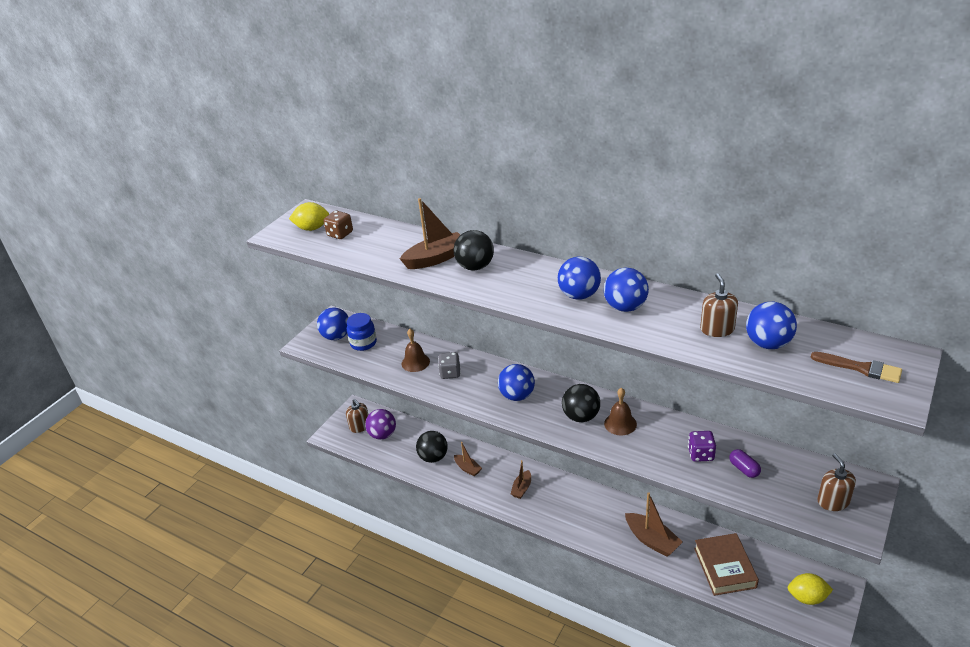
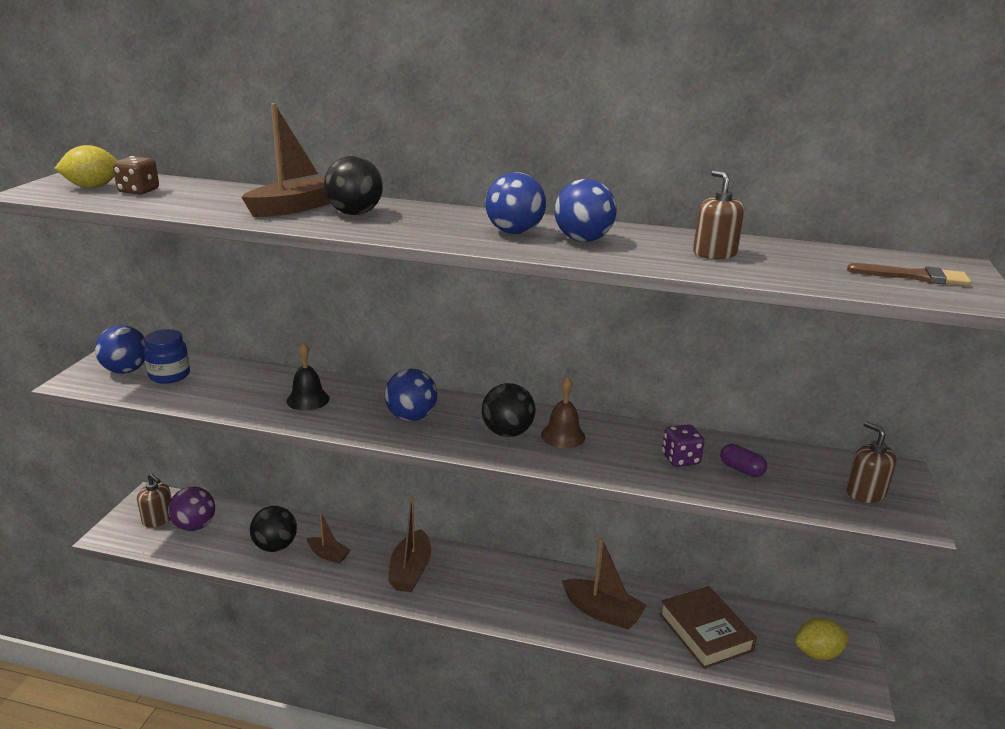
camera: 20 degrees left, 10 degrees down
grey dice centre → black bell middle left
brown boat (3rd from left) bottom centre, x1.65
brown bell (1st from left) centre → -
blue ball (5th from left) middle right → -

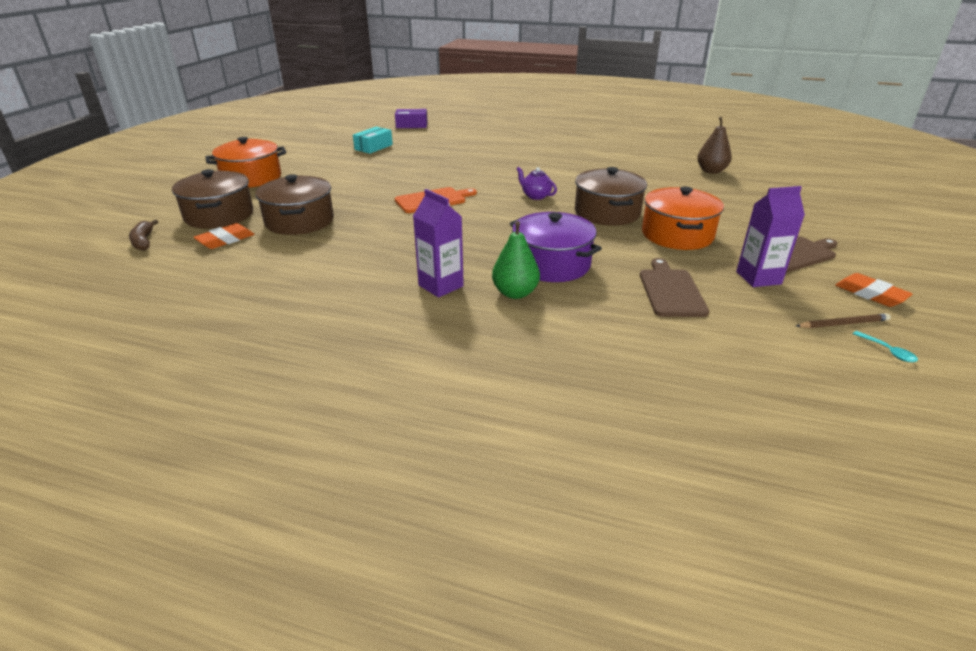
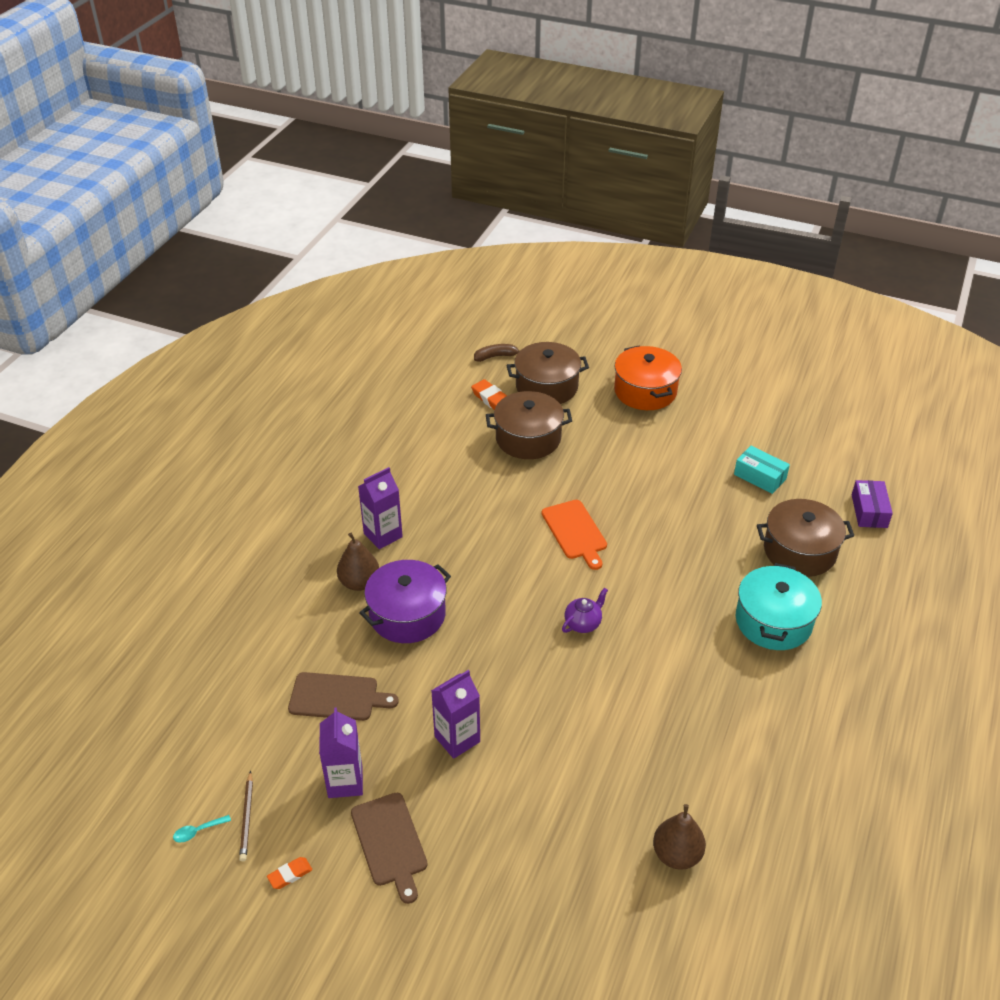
camera: 95 degrees right, 10 degrees up
orange eraser (2nd from left in the first image) middle right → orange eraser (1st from left) bottom left, x0.63
green pear centre → brown pear (1st from left) centre
orange pot (2nd from left) middle right → purple carton (3rd from left) bottom centre
- → turquoise pot middle right
brown pot (3rd from left) top centre → brown pot (3rd from left) middle right, move

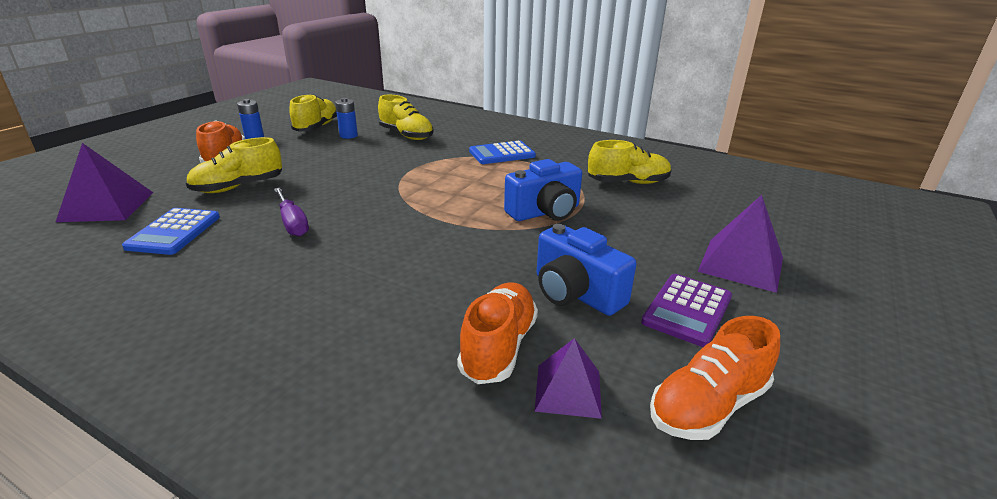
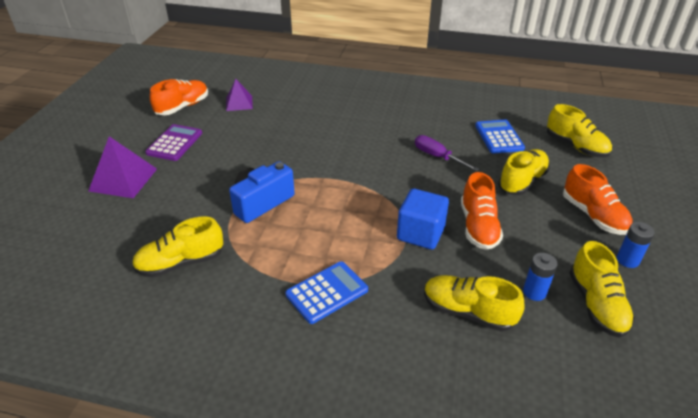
camera: 165 degrees right, 10 degrees up
- → blue cube centre
orange shoe (2nd from left) bottom centre → orange shoe (2nd from left) middle right, move
purple pyramid (1st from left) middle left → yellow shoe (4th from left) top right
blue camera (2nd from left) centre → -

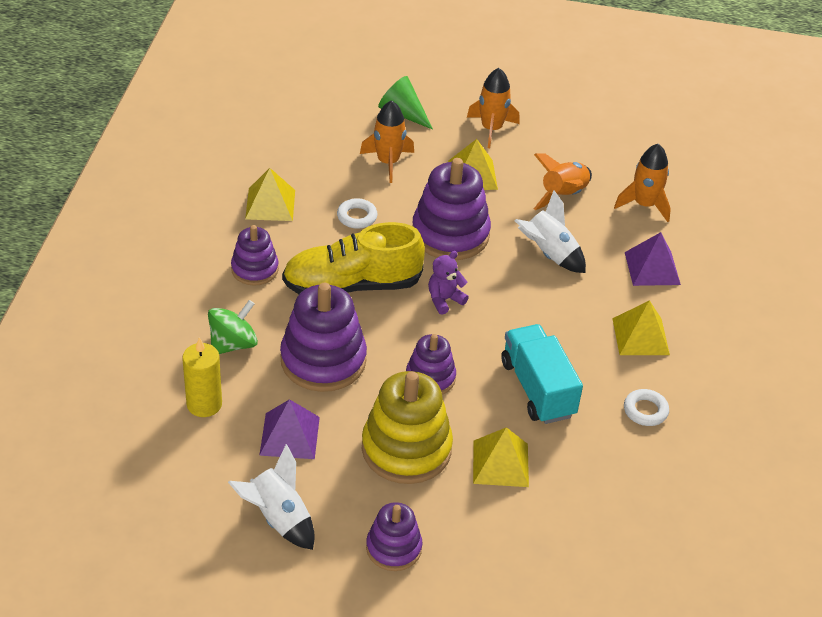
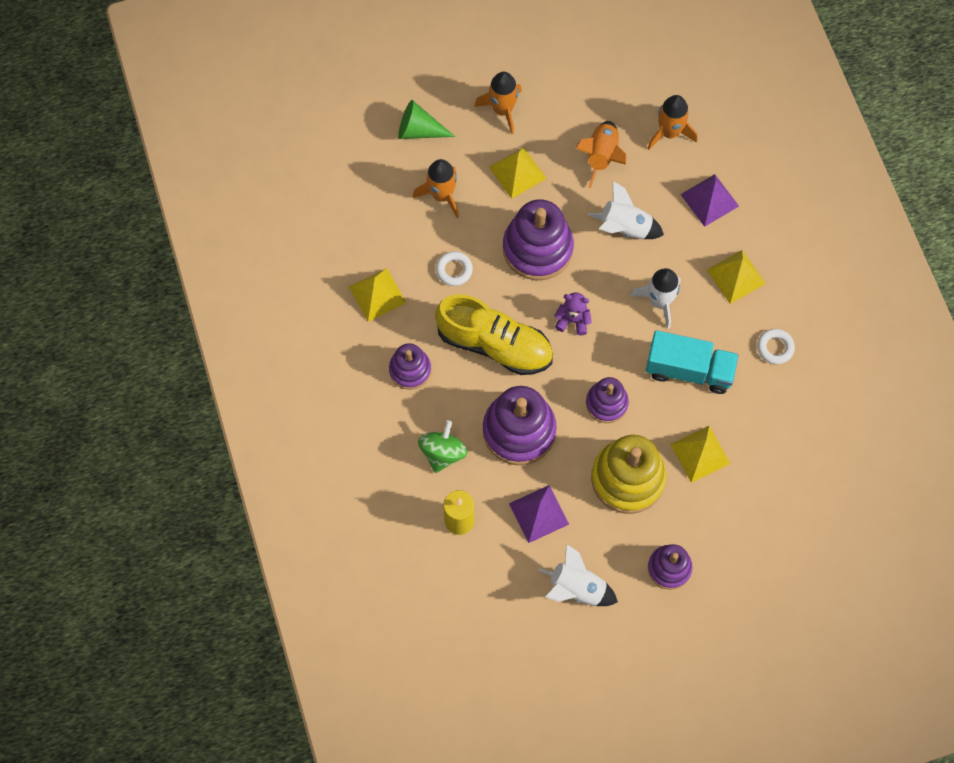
camera: 25 degrees left, 25 degrees up
yellow shoe centre, 120 degrees counterclockwise
purple teddy bear centre, 75 degrees clockwise
- → white rocket (3rd from left) middle right
turquoise truck centre → turquoise truck middle right, 150 degrees clockwise

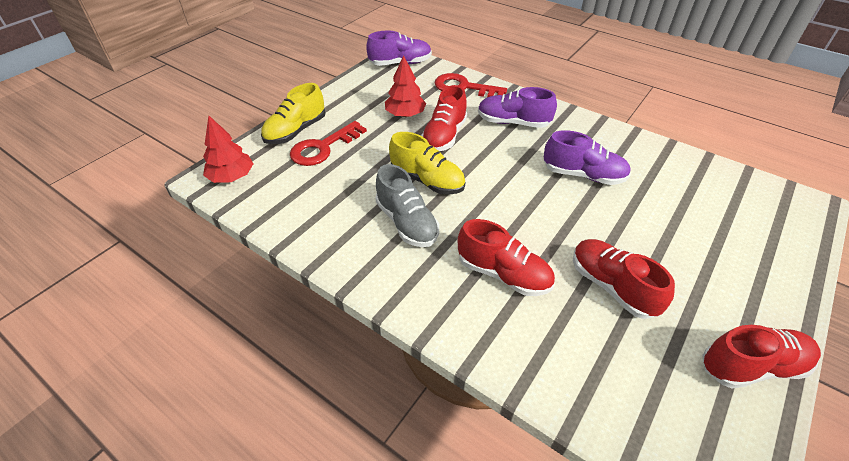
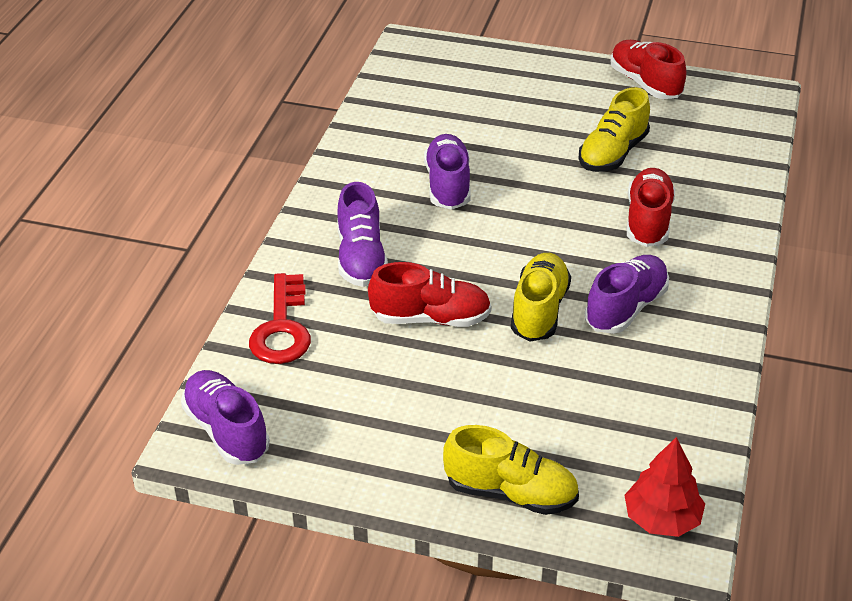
camera: 110 degrees left, 5 degrees down
red shoe (3rd from left) middle right → yellow shoe (3rd from left) top right
grey shoe centre → purple shoe (4th from left) middle right
red key (1st from left) top centre → -
red tree (2nd from left) top centre → -

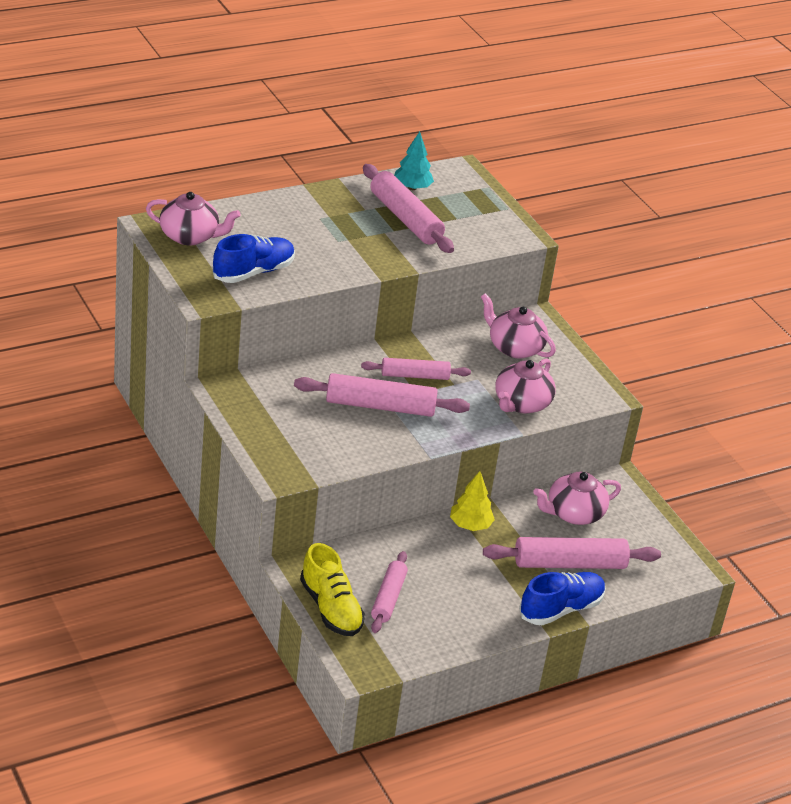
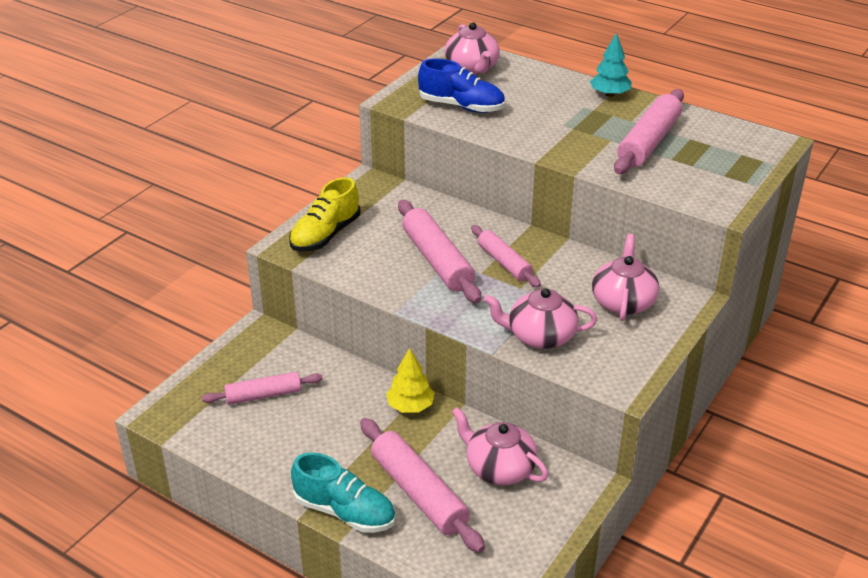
camera: 65 degrees right, 0 degrees up
yellow shoe bottom centre → yellow shoe centre, move
blue shoe (2nd from left) bottom right → turquoise shoe bottom centre
turquoise tree top centre → turquoise tree top right, move

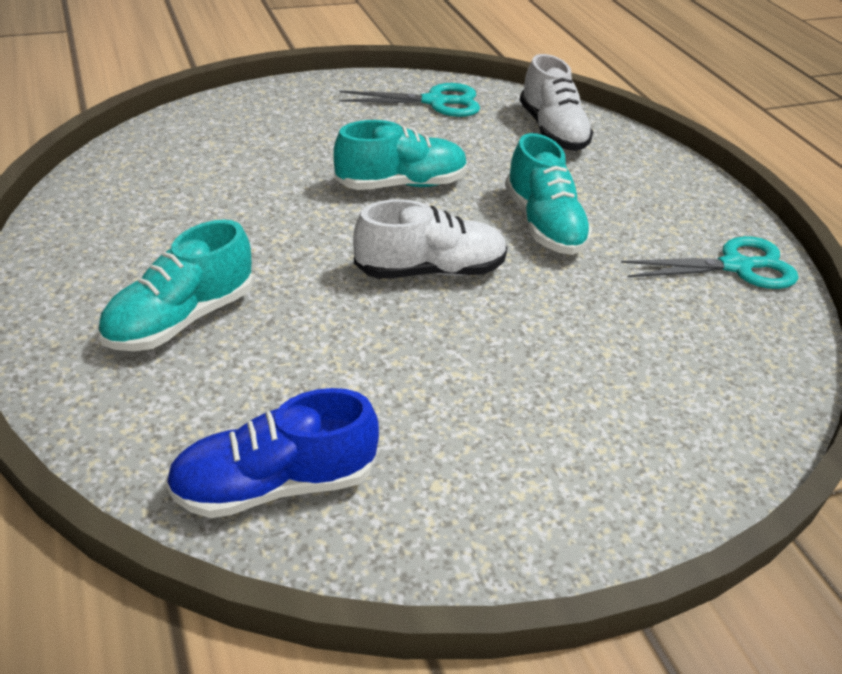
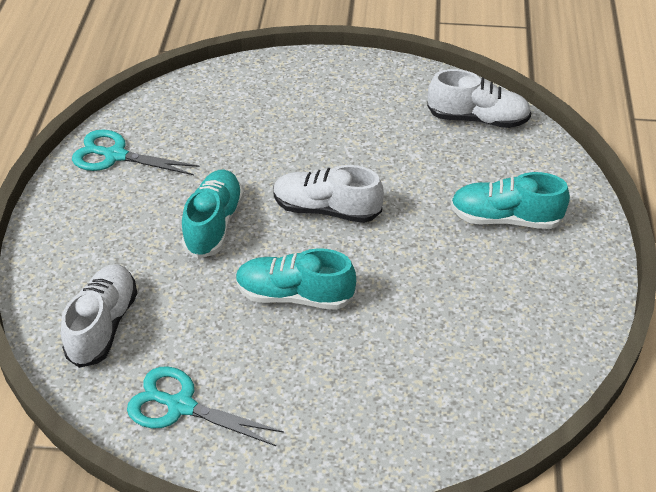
camera: 150 degrees left, 5 degrees up
blue shoe bottom left → white shoe (3rd from left) top right
turquoise shoe (1st from left in the first image) middle left → turquoise shoe (3rd from left) middle right, 150 degrees counterclockwise

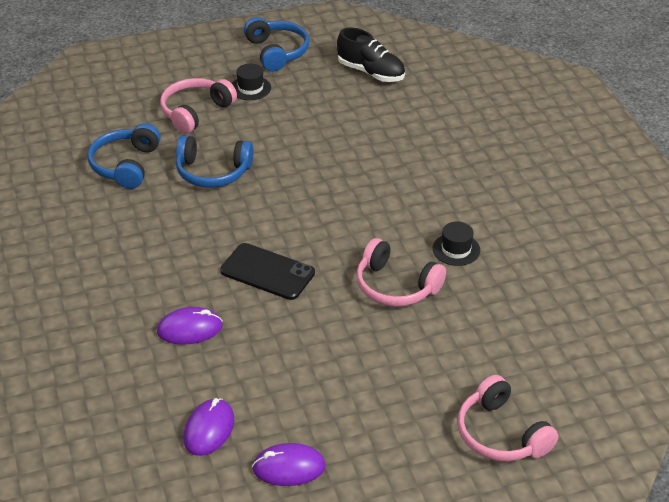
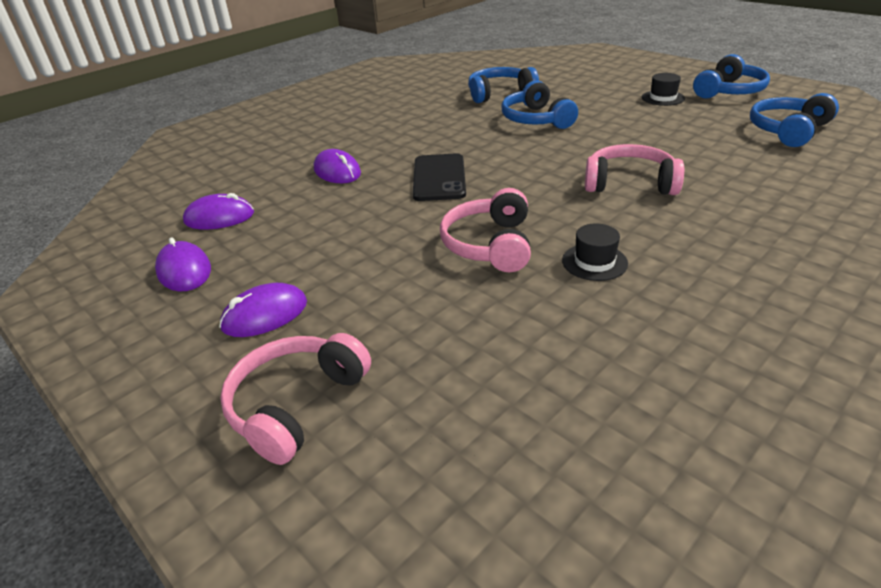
camera: 65 degrees right, 5 degrees down
- → purple mouse (3rd from left) middle left
pink headphones (1st from left in the first image) top left → pink headphones (3rd from left) top right, move
black shoe top centre → blue headphones (4th from left) top right

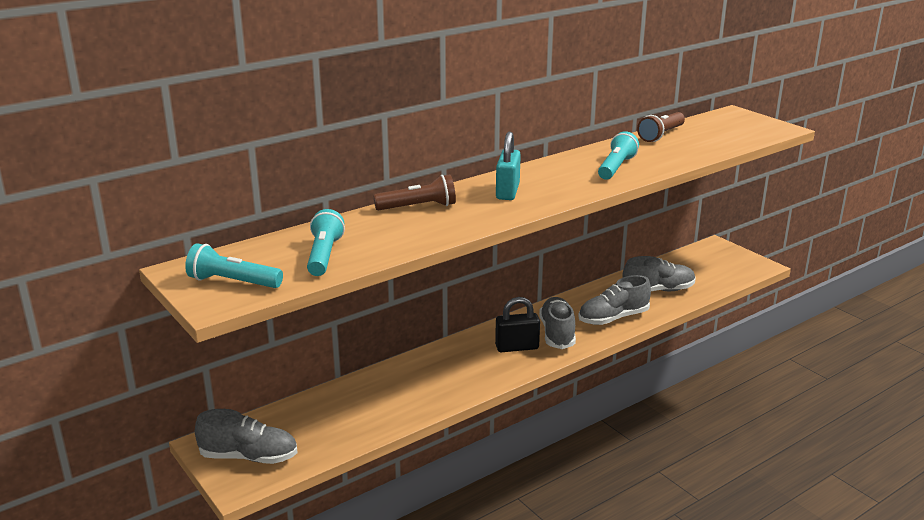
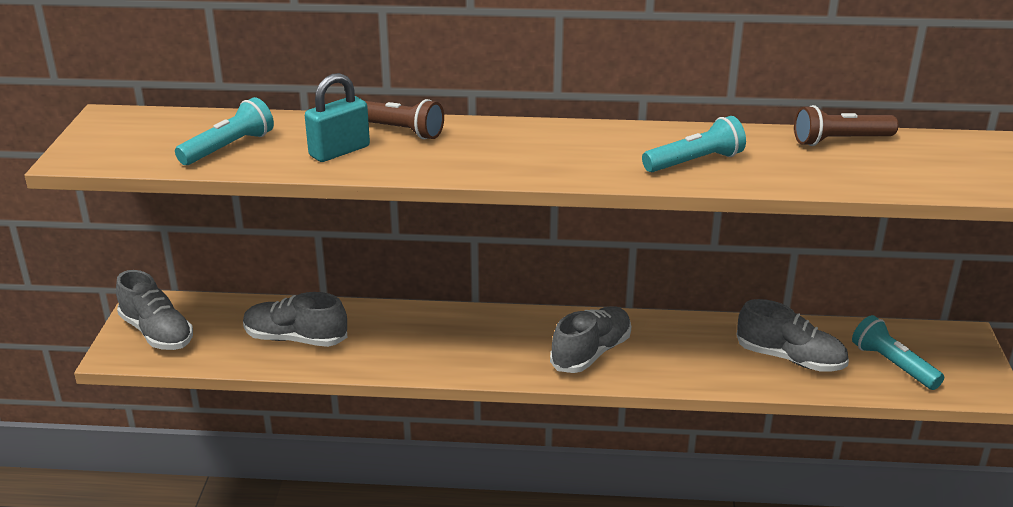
camera: 40 degrees right, 5 degrees up
grey shoe (3rd from left in the first image) centre → grey shoe (2nd from left) middle left, move
turquoise padlock top centre → turquoise padlock top left, move
turquoise flashlight (1st from left in the first image) middle left → turquoise flashlight (3rd from left) bottom right, move
black padlock centre → -

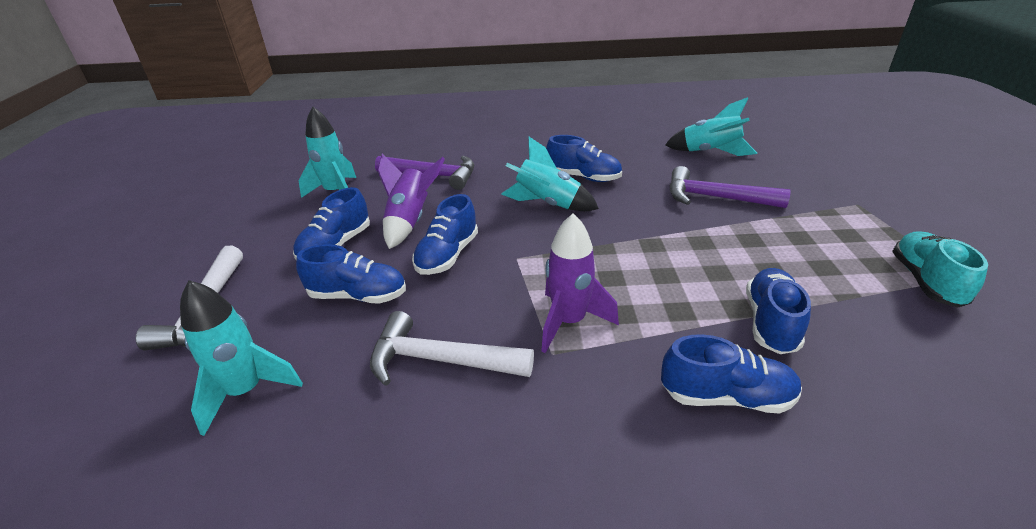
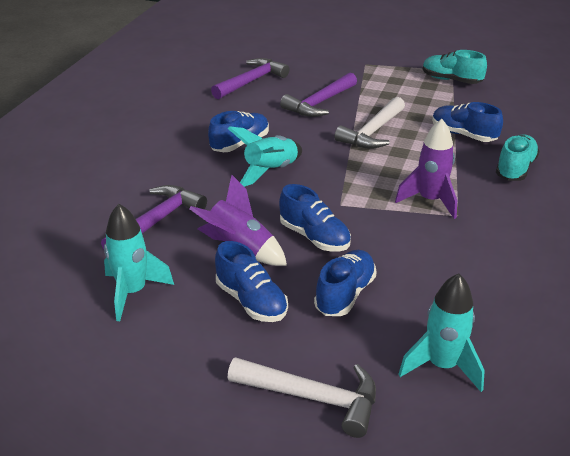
camera: 70 degrees left, 0 degrees up
turquoise rocket (4th from left) top right → purple hammer (2nd from left) top centre
white hammer (2nd from left) centre → white hammer (2nd from left) top centre, move
blue shoe (5th from left) bottom right → turquoise shoe (2nd from left) middle right

